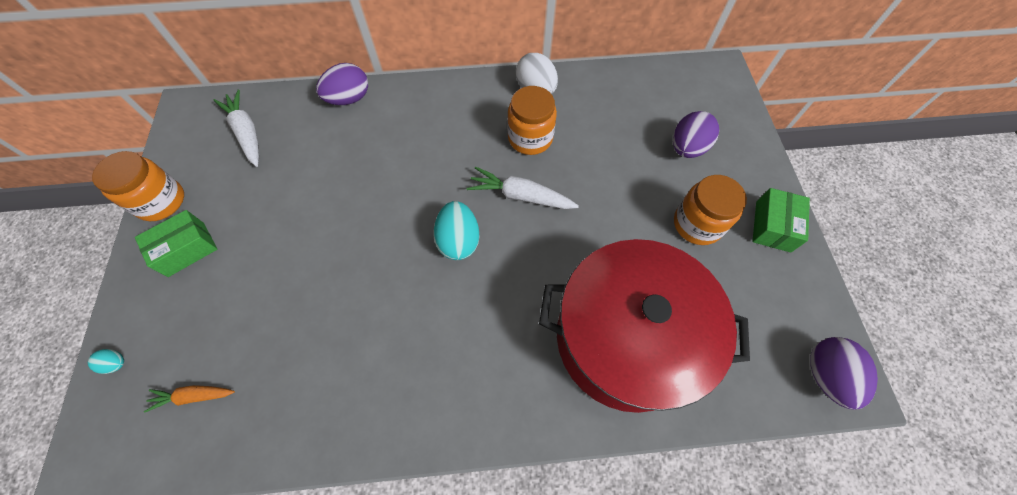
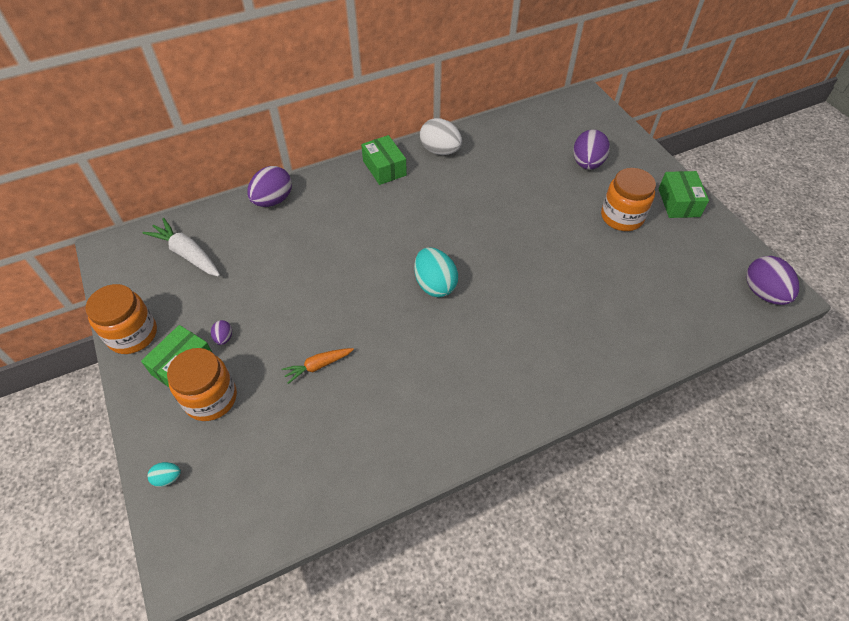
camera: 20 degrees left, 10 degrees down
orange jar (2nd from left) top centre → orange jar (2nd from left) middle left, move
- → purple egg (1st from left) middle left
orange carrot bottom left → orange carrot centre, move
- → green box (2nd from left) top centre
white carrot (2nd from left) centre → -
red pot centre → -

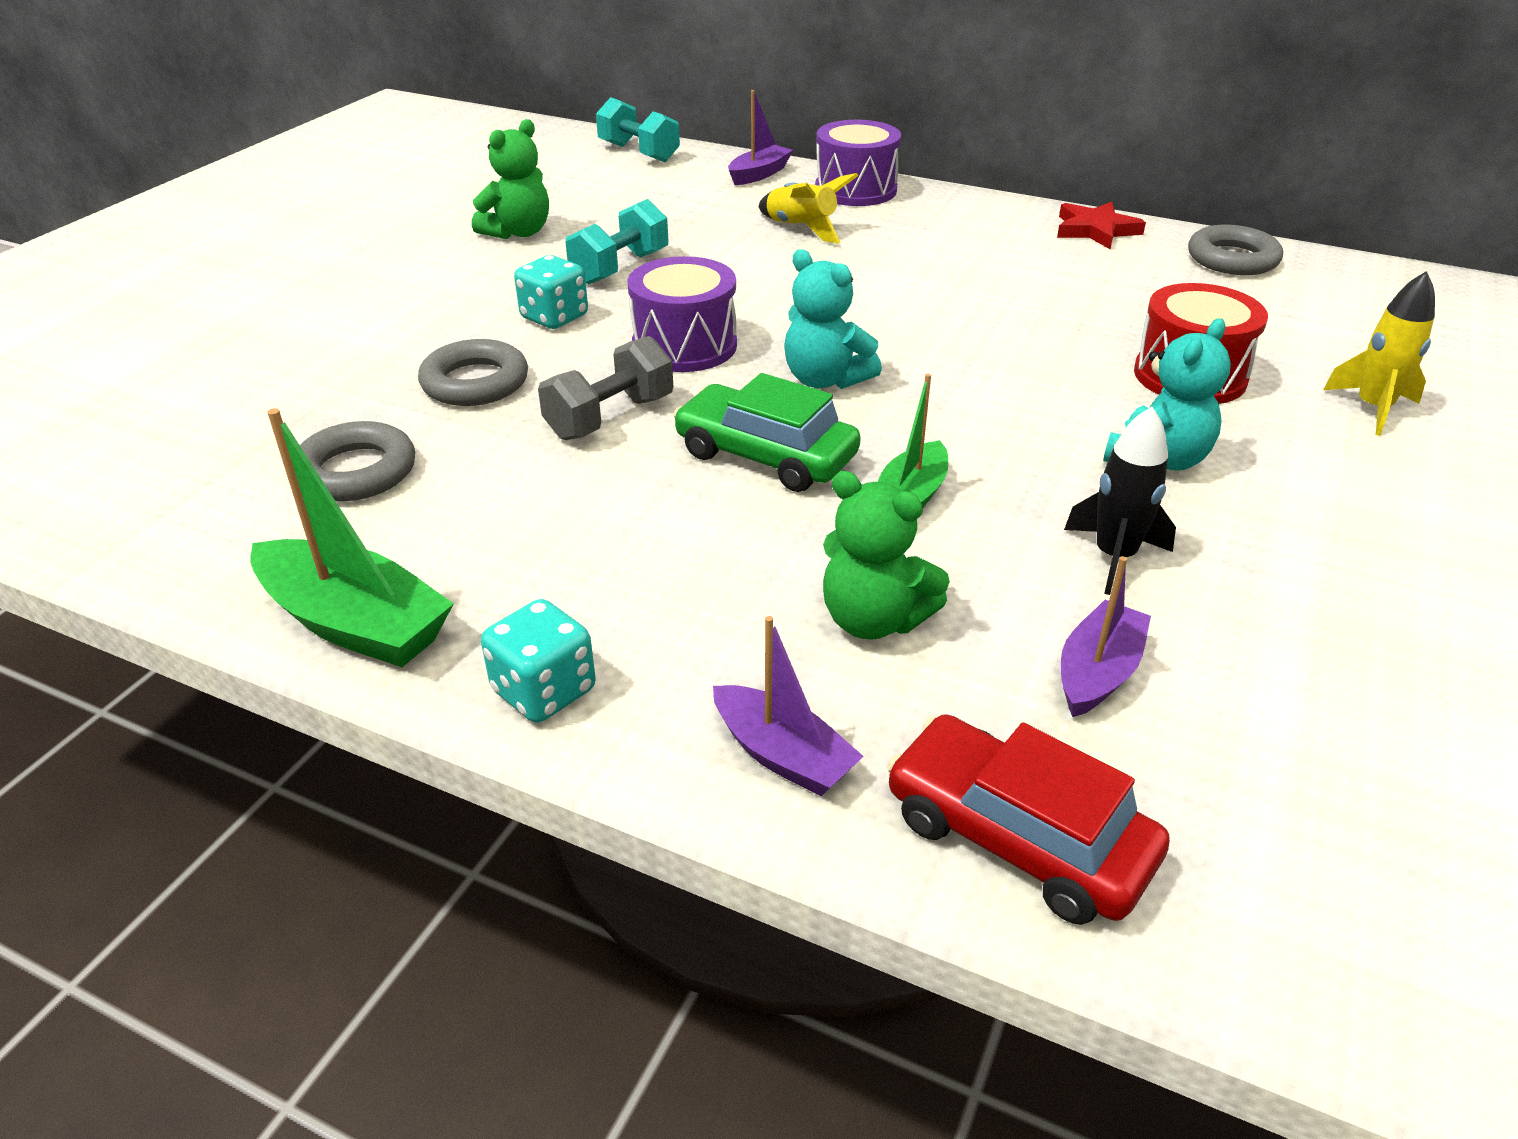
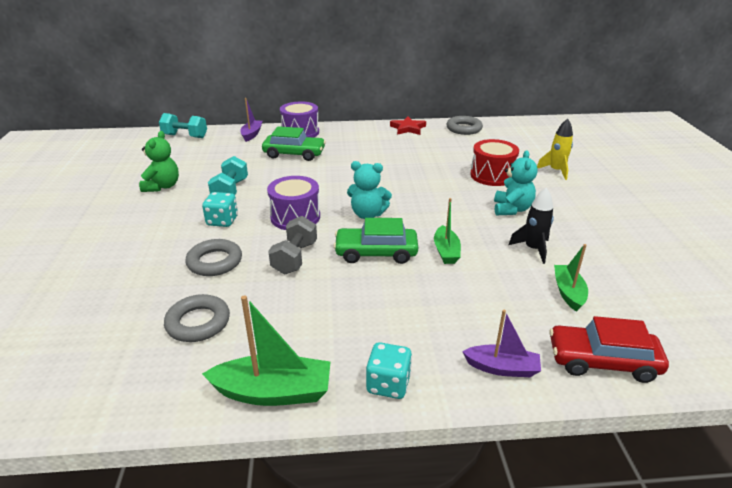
camera: 30 degrees left, 5 degrees down
yellow rocket (1st from left) top centre → green car (1st from left) top centre
purple boat (3rd from left) middle right → green boat (3rd from left) middle right
green teddy bear (2nd from left) centre → -

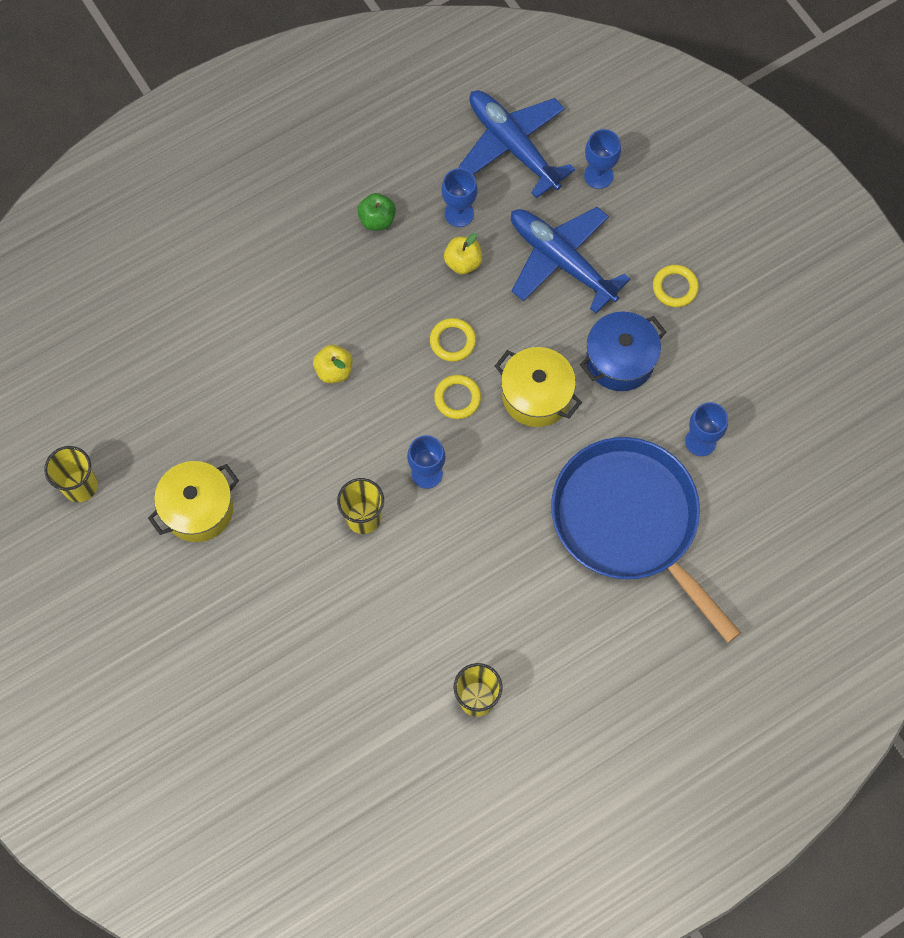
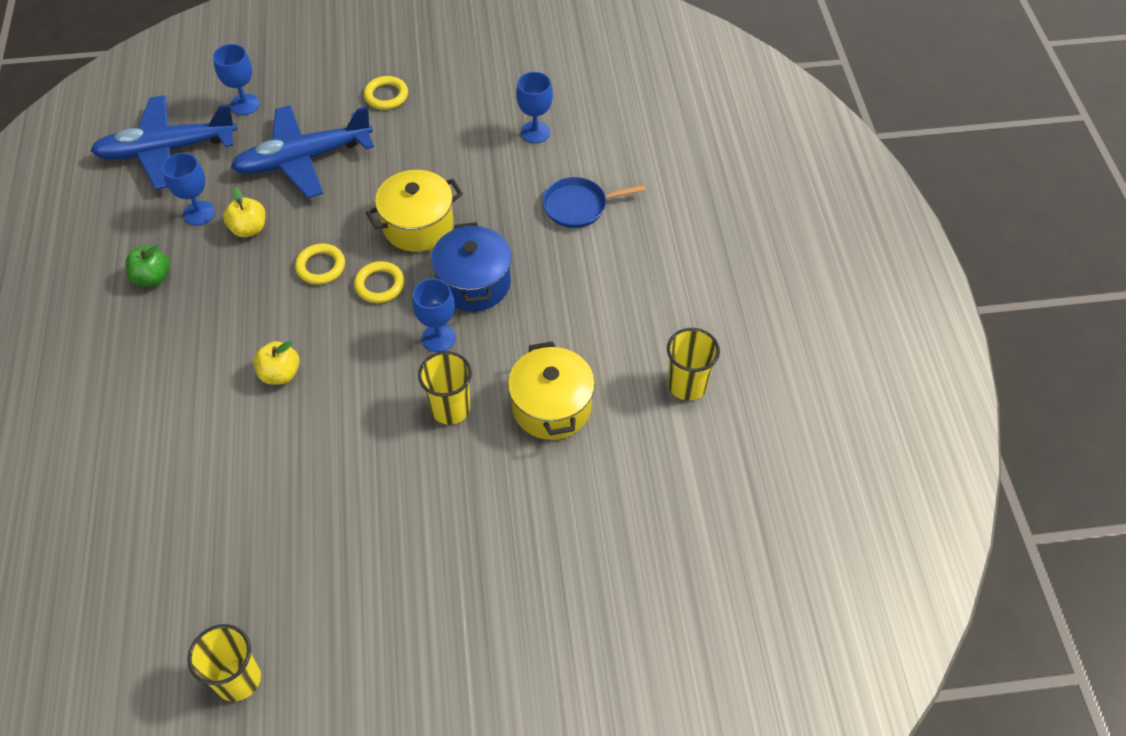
camera: 65 degrees left, 15 degrees down
blue pot middle right → blue pot centre, move
yellow pot (1st from left in the first image) middle left → yellow pot (2nd from left) centre, move
blue pan middle right → blue pan top centre, x0.43

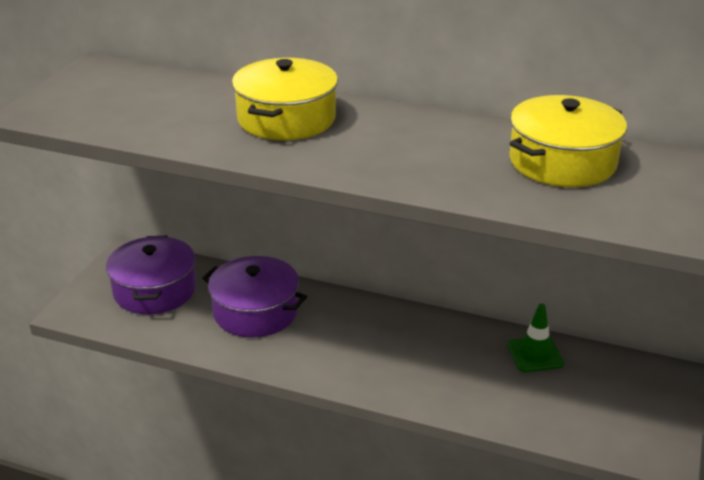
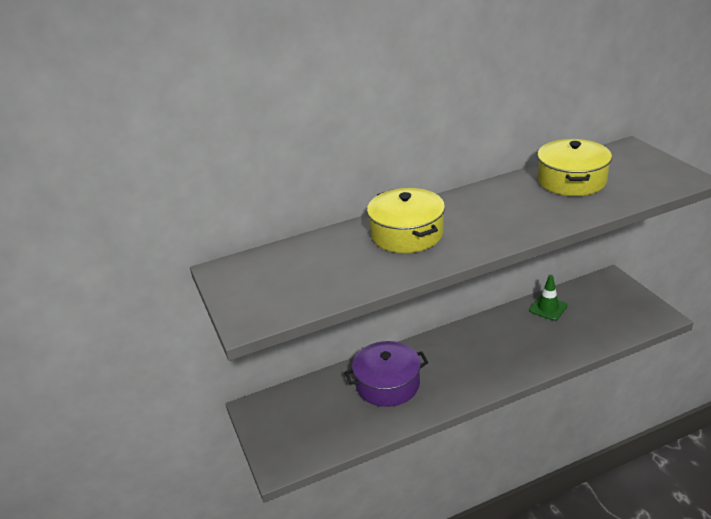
camera: 40 degrees left, 0 degrees up
purple pot (1st from left) middle left → -

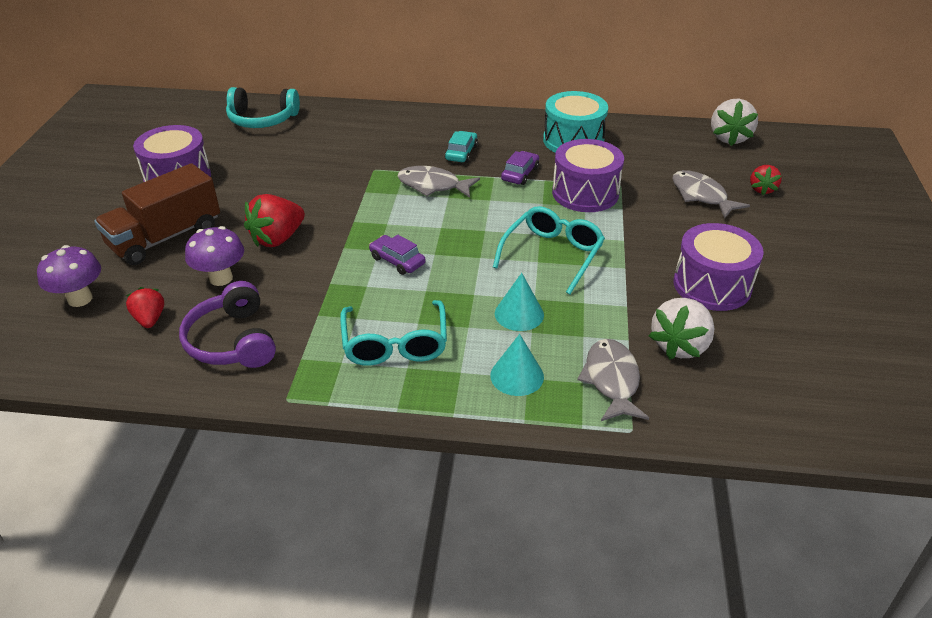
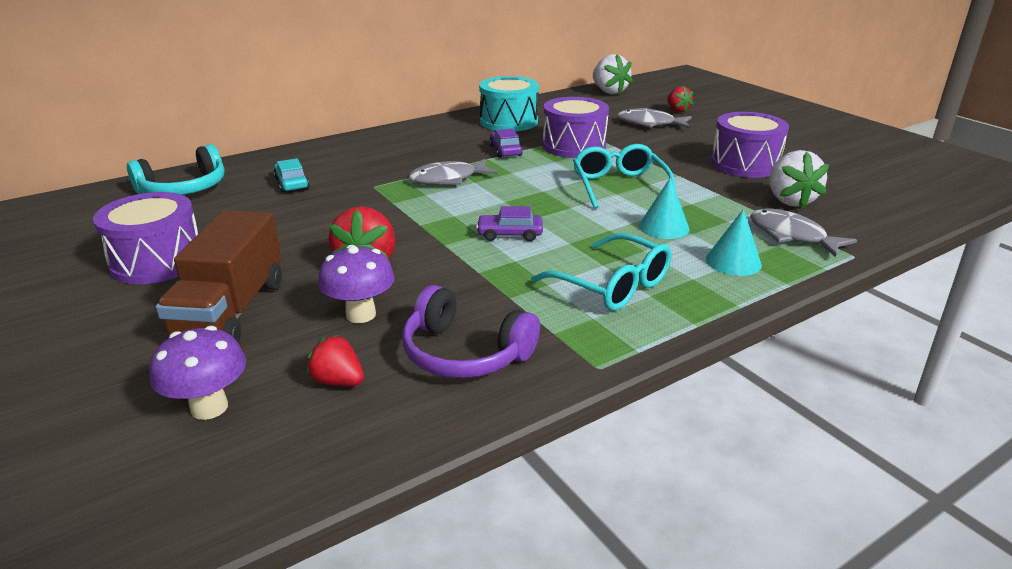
camera: 40 degrees left, 10 degrees down
turquoise car top centre → turquoise car top left, move

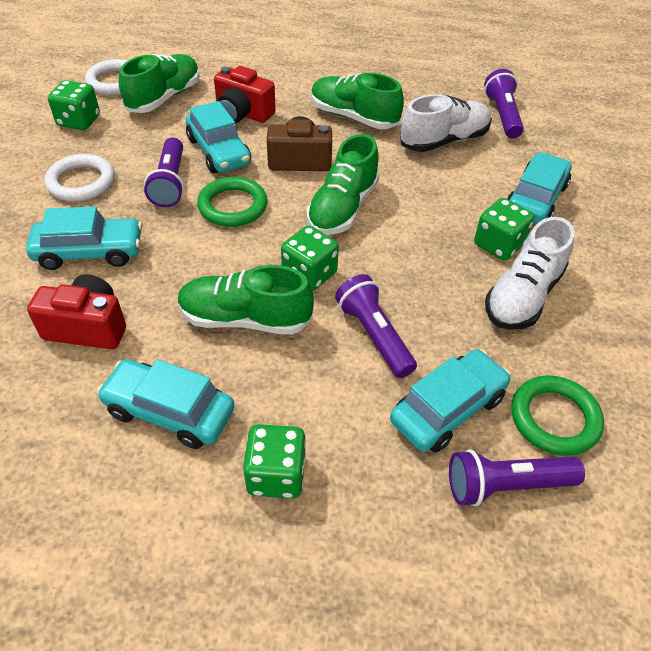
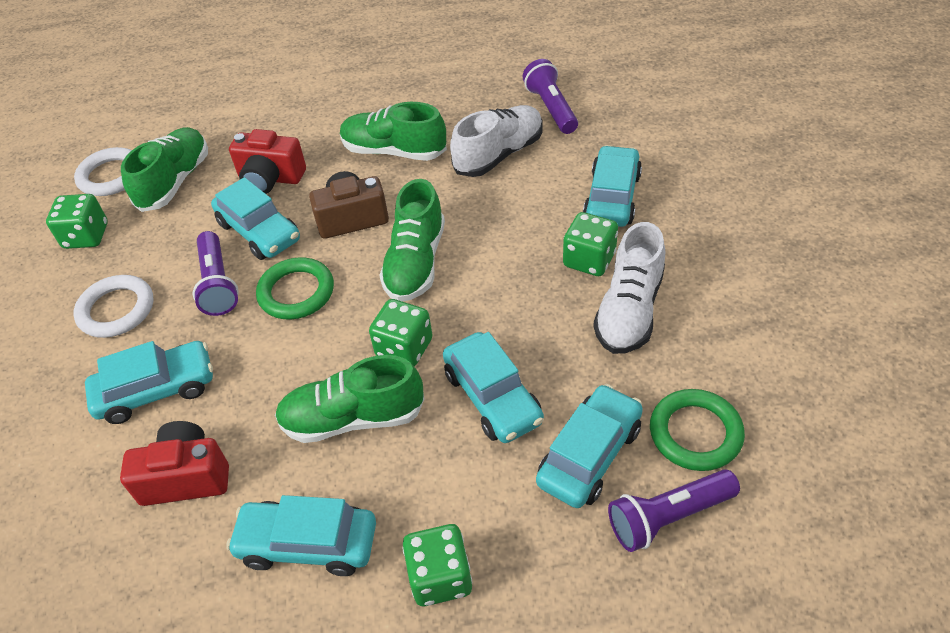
camera: 10 degrees left, 0 degrees up
purple flashlight (2nd from left) centre → turquoise car (4th from left) centre

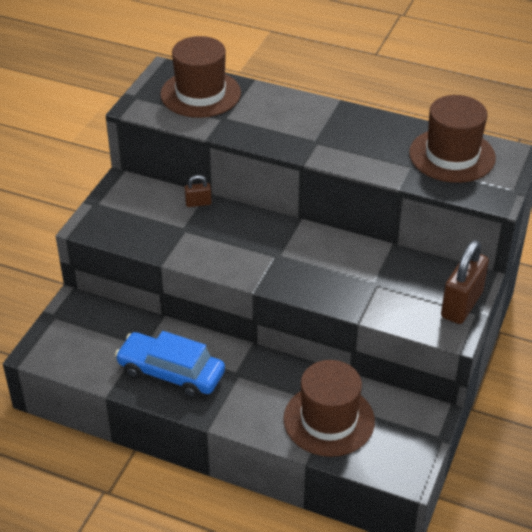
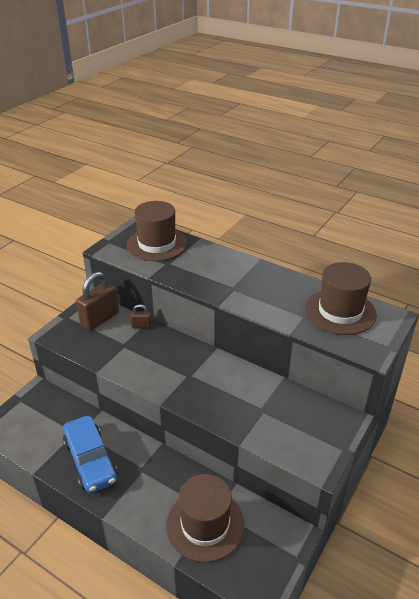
camera: 10 degrees right, 5 degrees down
blue car bottom left, 150 degrees counterclockwise
brown padlock (2nd from left in the first image) middle right → brown padlock (1st from left) middle left, move

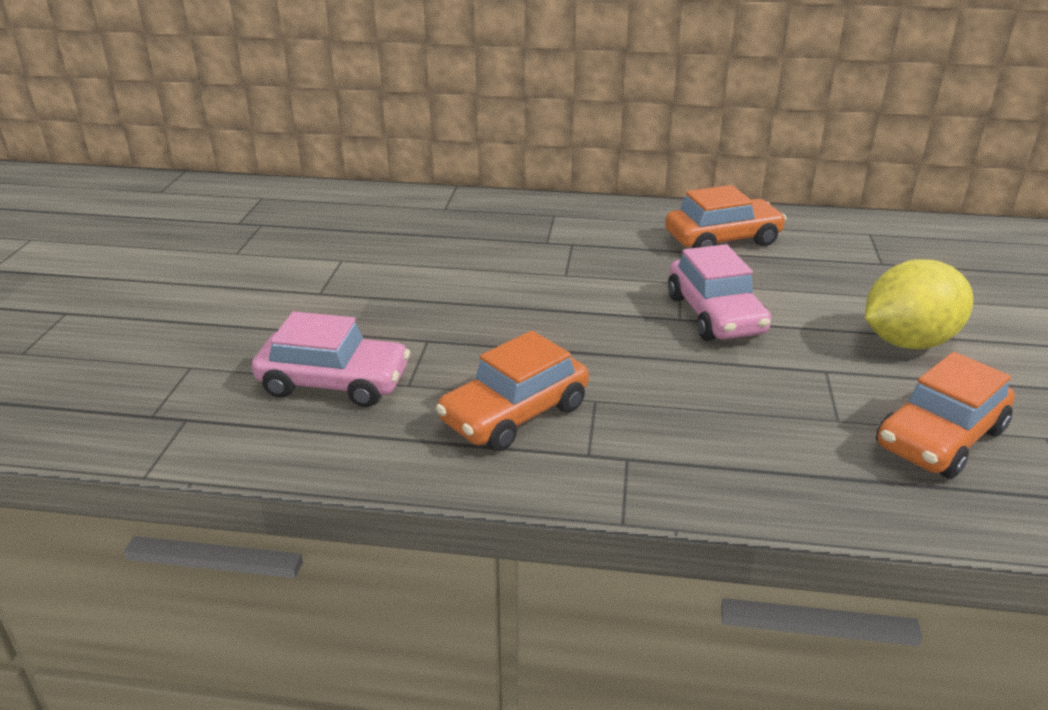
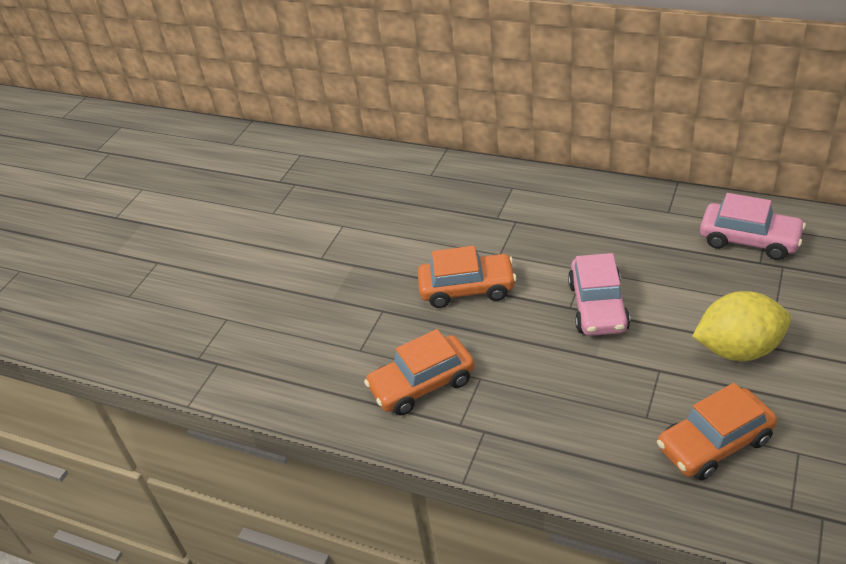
camera: 20 degrees right, 10 degrees up
orange car (2nd from left) top right → orange car (2nd from left) centre, move
pink car (1st from left in the first image) middle left → pink car (2nd from left) middle right, move

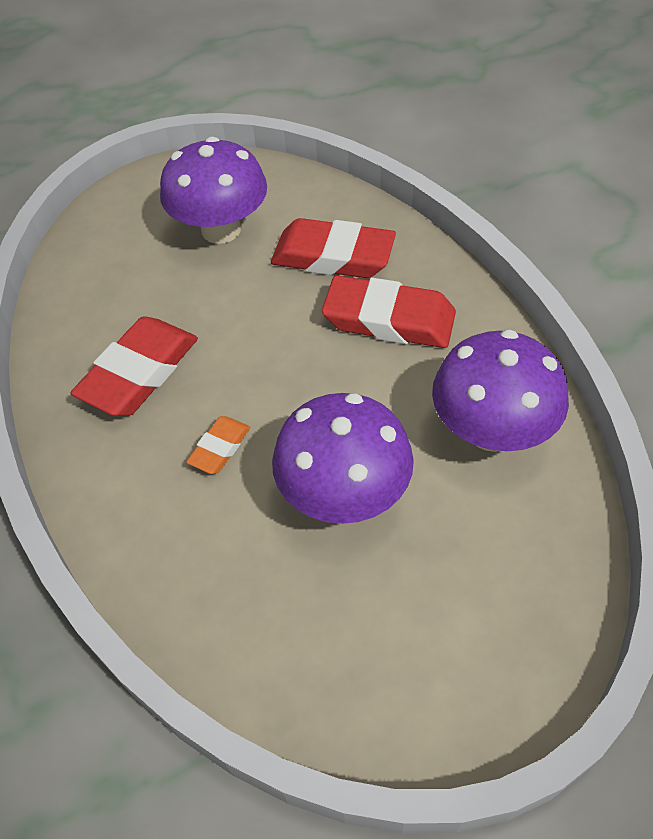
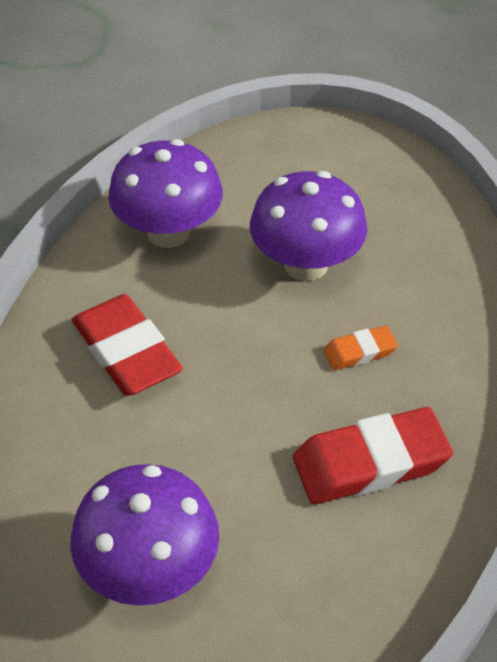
camera: 140 degrees left, 5 degrees down
red eraser (2nd from left) top centre → -

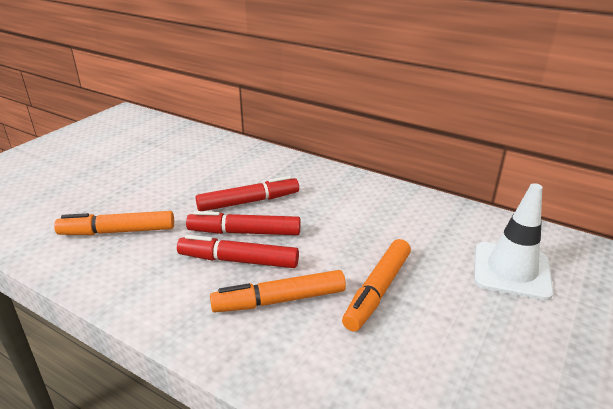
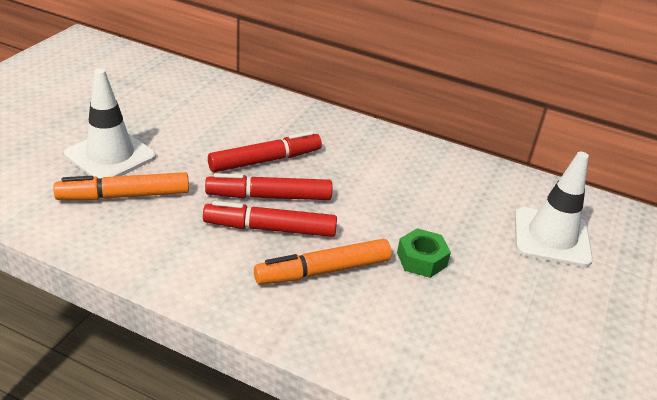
camera: 10 degrees left, 5 degrees up
- → white traffic cone (1st from left) top left
orange marker (3rd from left) bottom centre → green nut centre

